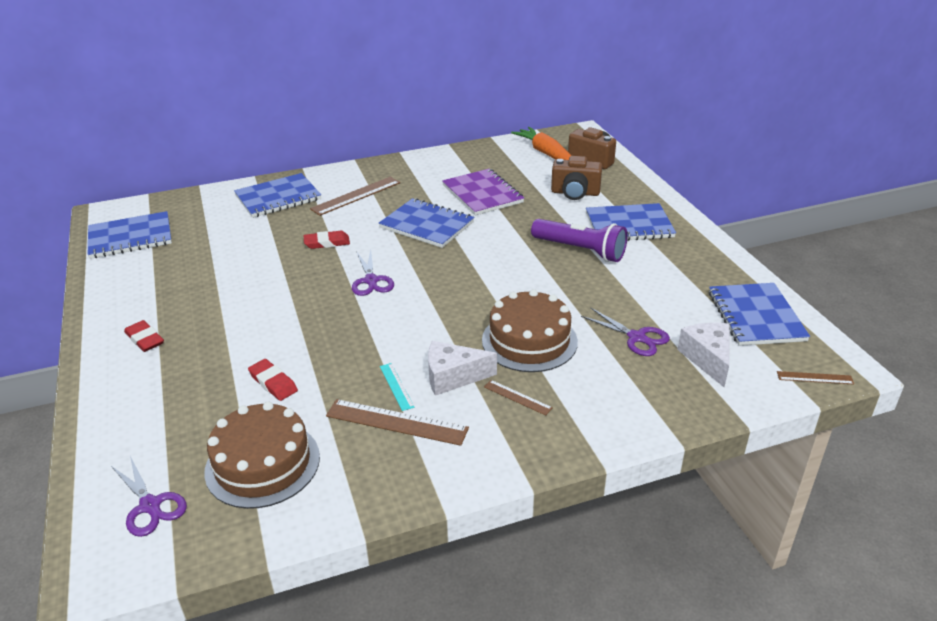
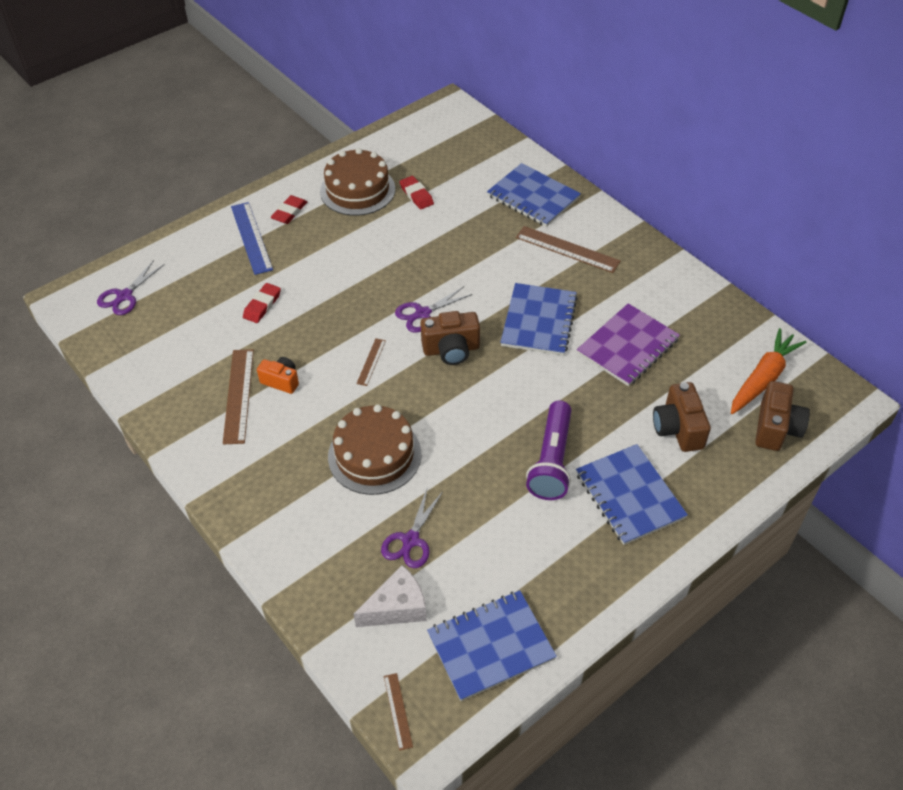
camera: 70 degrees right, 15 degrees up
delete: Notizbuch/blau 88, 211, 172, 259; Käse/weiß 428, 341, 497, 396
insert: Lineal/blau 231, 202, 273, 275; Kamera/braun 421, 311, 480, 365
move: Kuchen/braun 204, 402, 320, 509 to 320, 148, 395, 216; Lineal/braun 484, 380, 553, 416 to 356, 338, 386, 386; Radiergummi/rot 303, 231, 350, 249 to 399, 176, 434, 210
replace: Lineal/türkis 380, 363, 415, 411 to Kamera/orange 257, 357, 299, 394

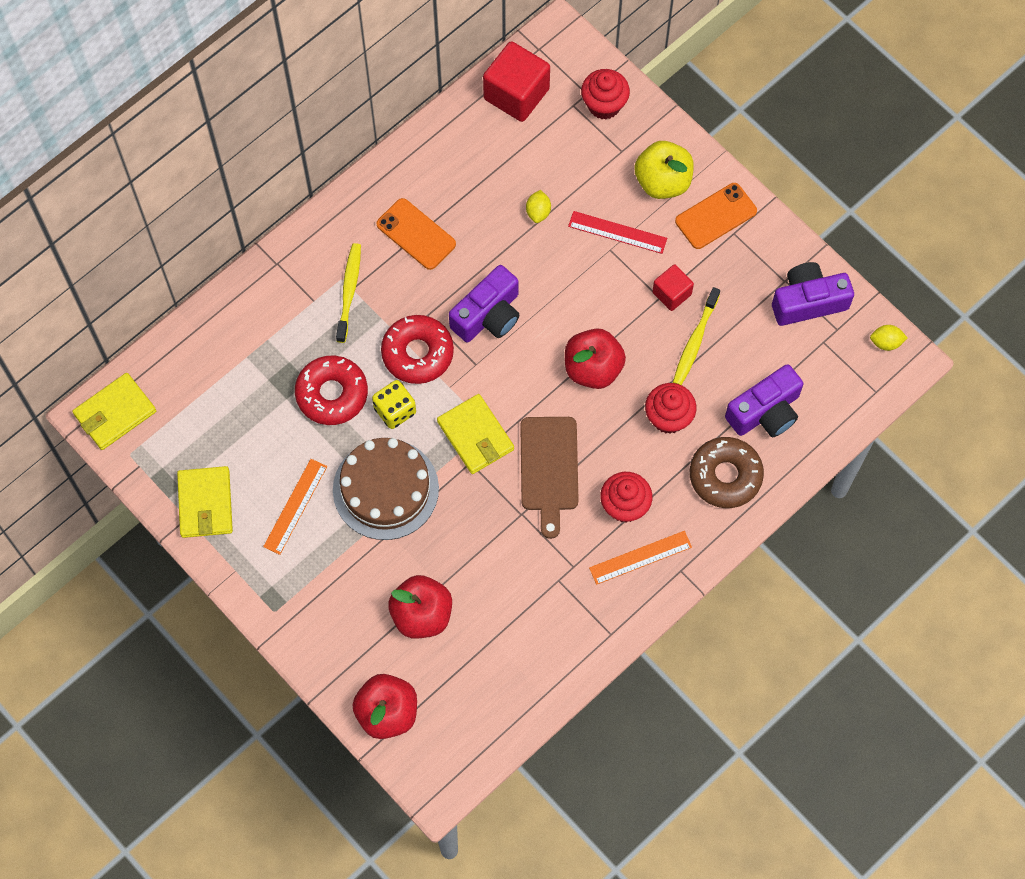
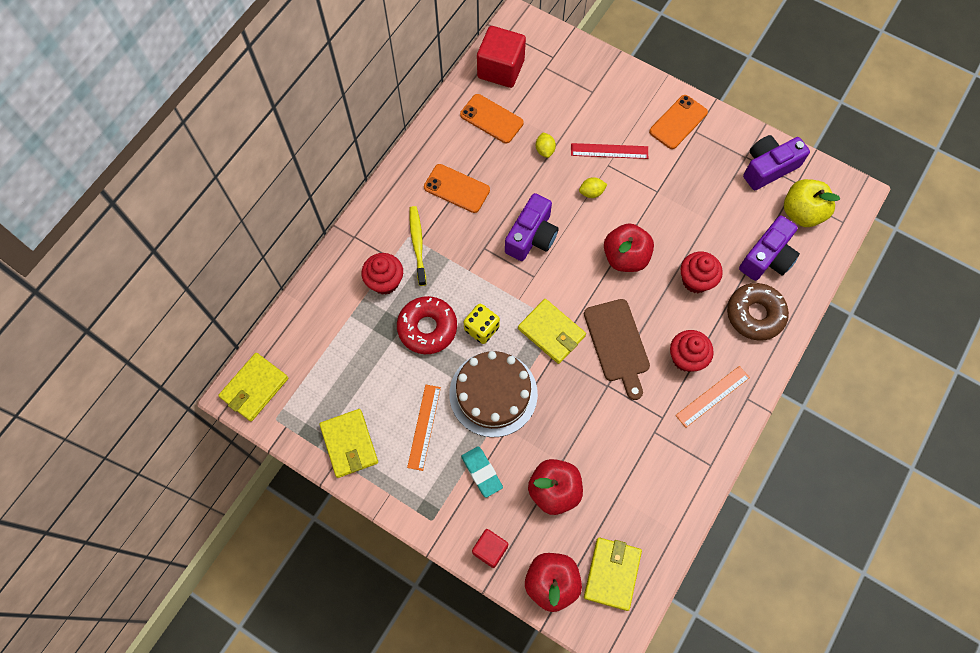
camera: 15 degrees left, 0 degrees up
delete: Donut/rot 381, 315, 454, 384; Zahnbürste/gelb 673, 287, 720, 385
insert: Handy/orange 460, 94, 524, 143; Radiergummi/türkis 461, 446, 503, 498; Geldbörse/gelb 584, 538, 642, 611
move: Muffin/rot 581, 69, 630, 120 to 361, 253, 403, 295; Kubus/rot 652, 264, 694, 311 to 472, 529, 508, 568; Zitrone/gelb 870, 325, 908, 351 to 579, 177, 608, 198; Apfel/gelb 634, 141, 694, 199 to 784, 179, 840, 227

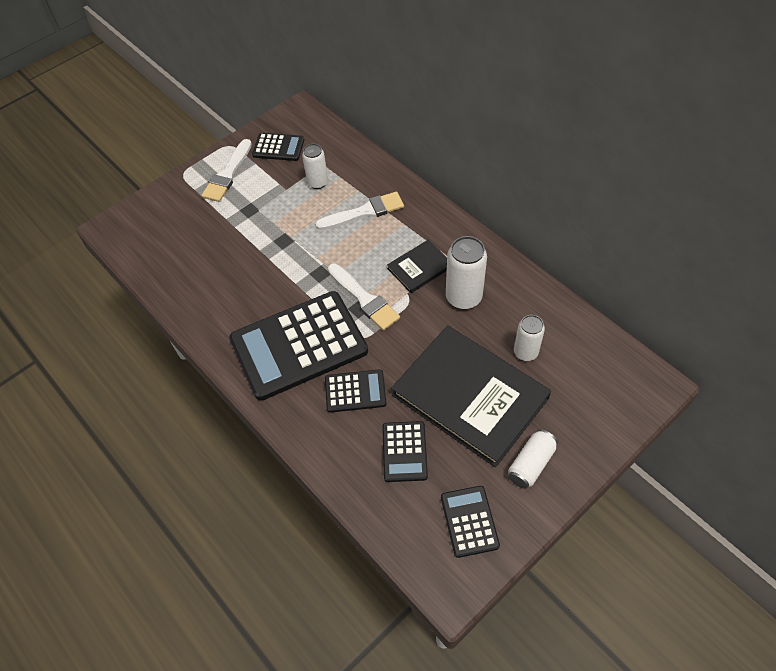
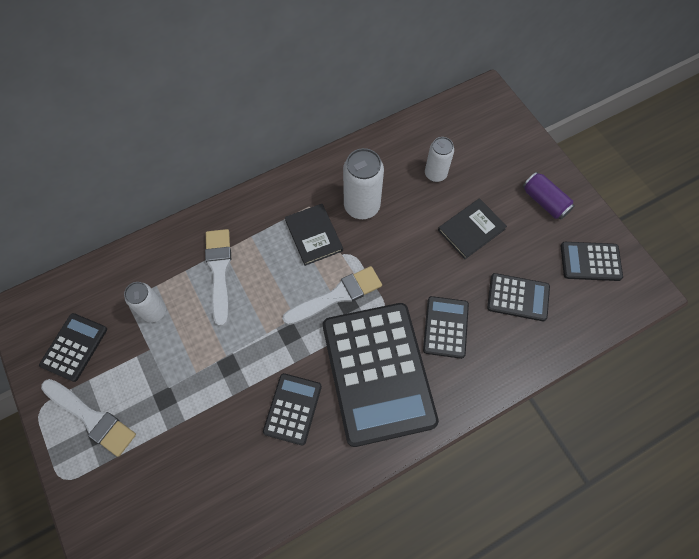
camera: 80 degrees left, 10 degrees up
insert: Taschenrechner/schwarz 263, 373, 322, 446
recolor: Dose/weiß 508, 429, 558, 489 to Dose/lila 523, 172, 575, 220
resize: Buch/schwarz 391, 325, 551, 467 = 438, 198, 507, 259 x0.47

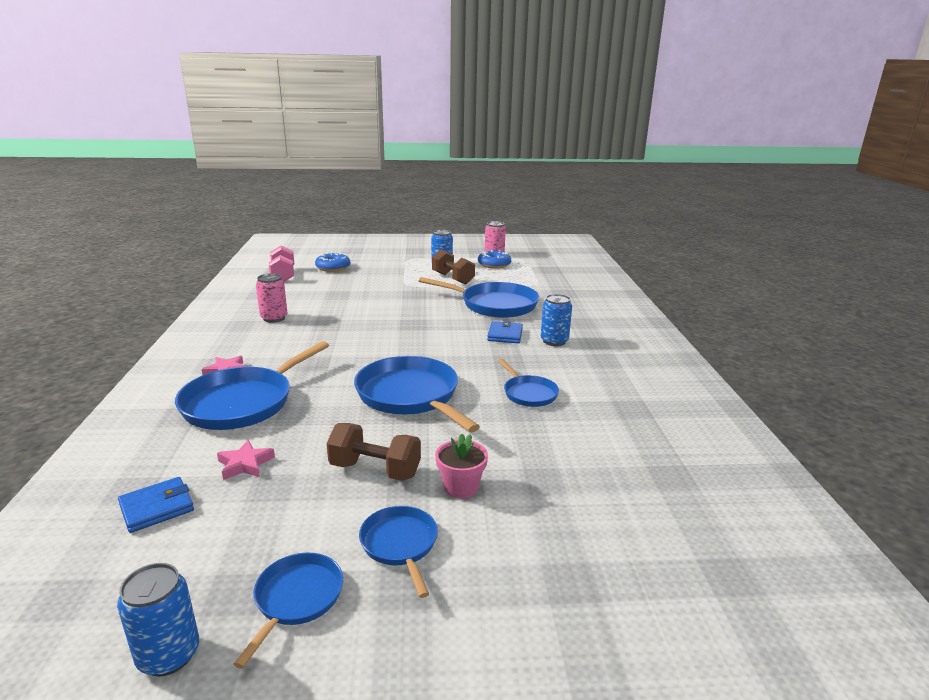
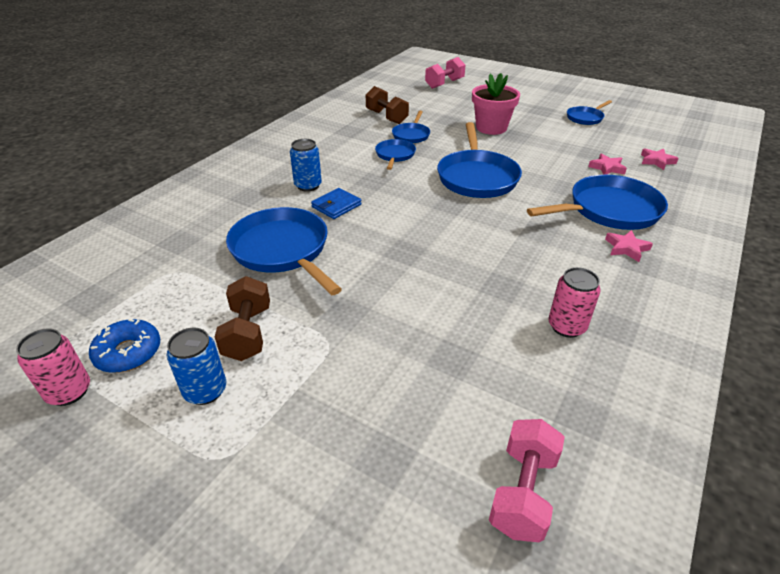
camera: 145 degrees left, 15 degrees up
delete: Dose/blau 117, 563, 199, 676; Donut/blau 315, 253, 350, 272
insert: Hantel/rosa 425, 57, 466, 89
move: Hantel/braun 327, 423, 421, 481 to 366, 86, 409, 124; Pfanne/blau 359, 506, 438, 598 to 392, 111, 430, 143
replace: Geldbörse/blau 118, 477, 194, 533 to Stern/rosa 641, 149, 679, 170
resize: Blumentopf/rosa 435, 434, 488, 498 = 472, 73, 520, 135 x1.65

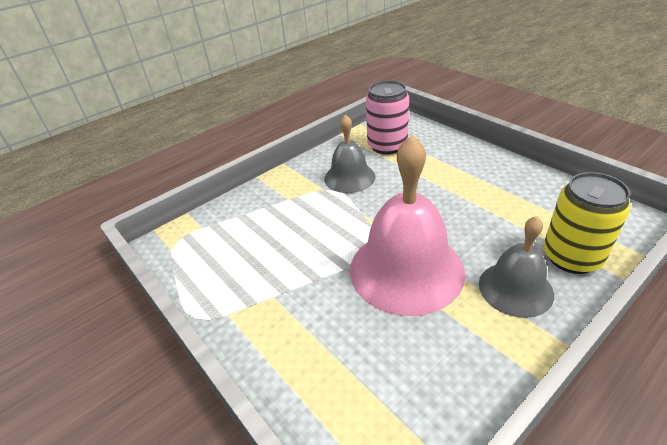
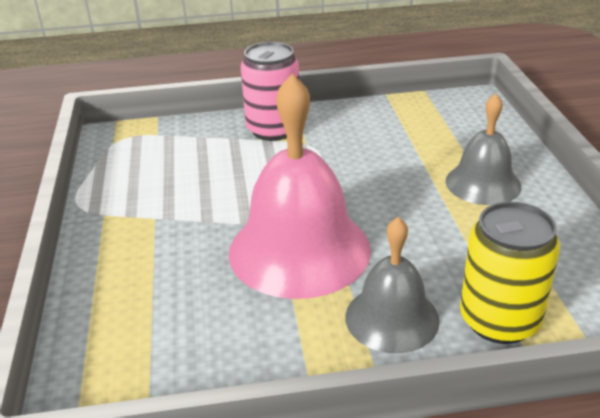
camera: 30 degrees right, 5 degrees down
move: Dose/rosa 366, 80, 409, 155 to 241, 42, 299, 141; Glocke/grau 324, 114, 375, 193 to 446, 94, 521, 205

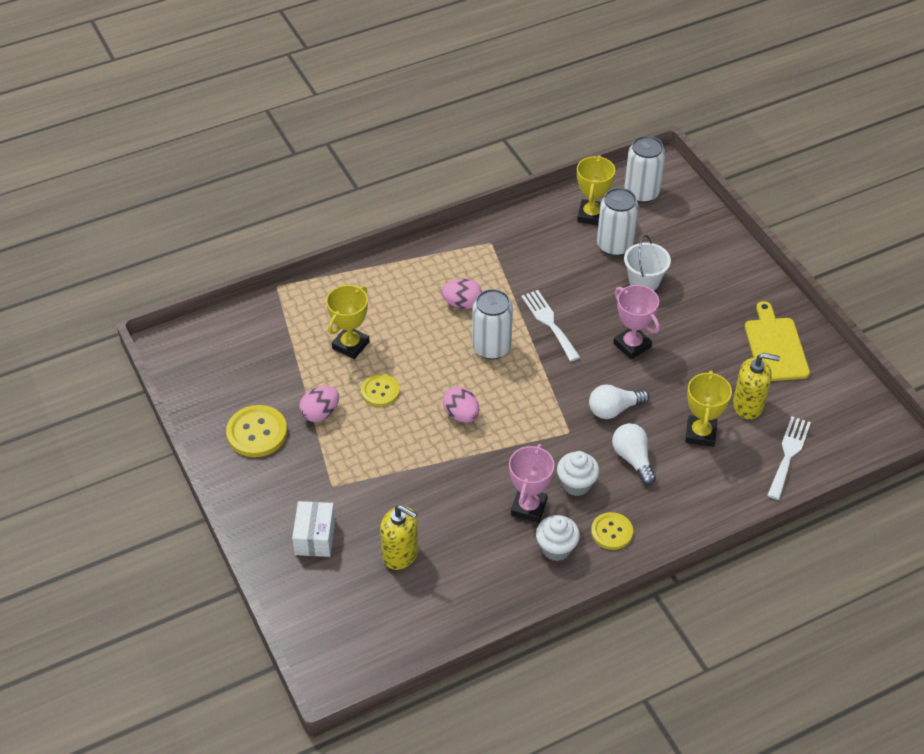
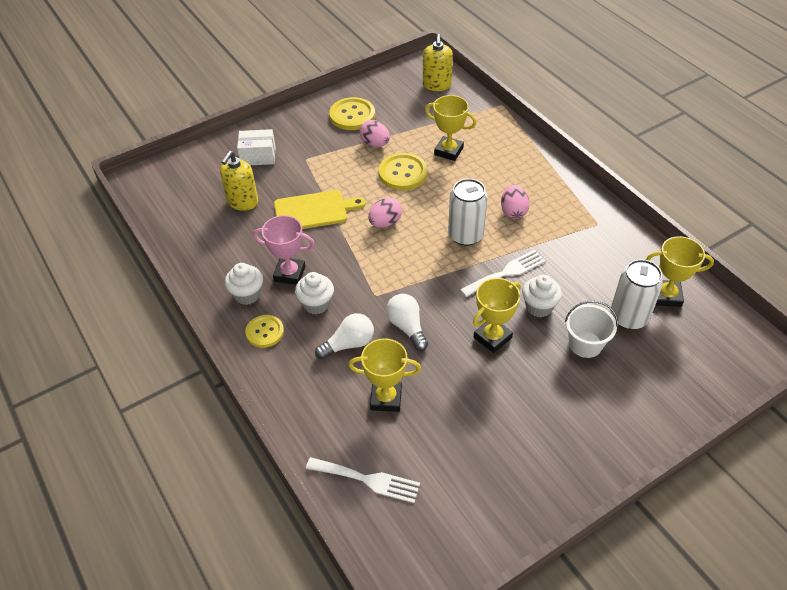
camera: 85 degrees right, 0 degrees up
delete: Dose/weiß 624, 136, 665, 203
insert: Muffin/weiß 522, 275, 562, 317
move: Schneidebrett/gelb 745, 301, 810, 381 to 274, 190, 366, 229; Seifenspender/gelb 733, 353, 780, 419 to 423, 34, 453, 91
recolor: Pokal/rosa 613, 285, 660, 359 to Pokal/gelb 473, 278, 521, 353
resize: Knopf/gelb 361, 374, 400, 407 = 378, 153, 428, 190 x1.53

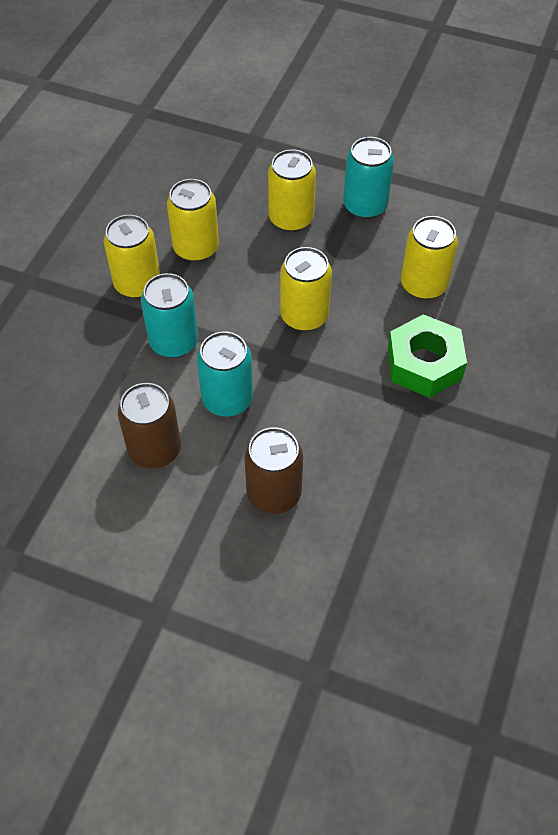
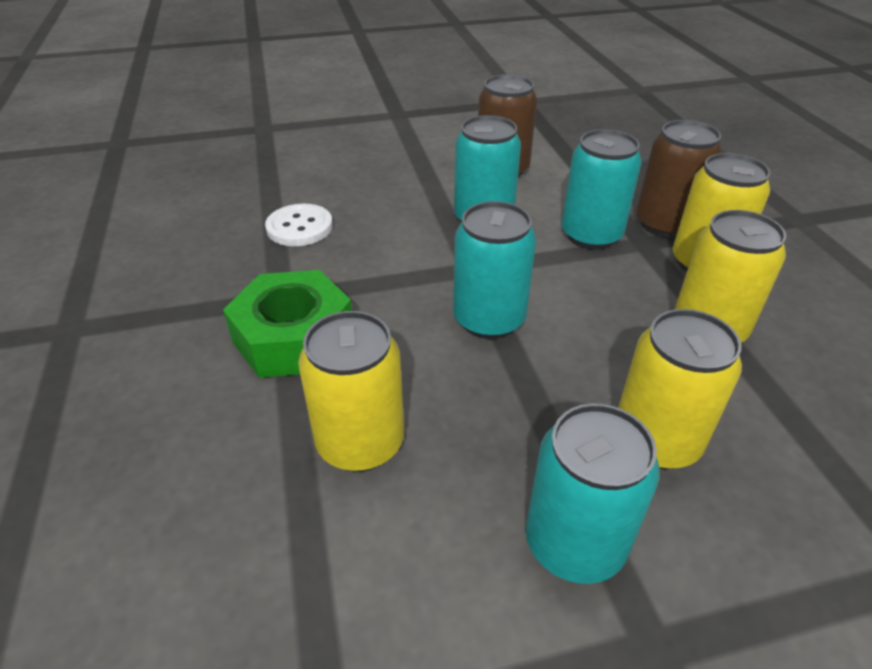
camera: 145 degrees right, 15 degrees down
insert: Knopf/weiß 265, 204, 333, 246
move: Dose/braun 244, 427, 303, 514 to 636, 120, 722, 238
recolor: Dose/gelb 280, 247, 332, 331 to Dose/türkis 453, 201, 536, 339

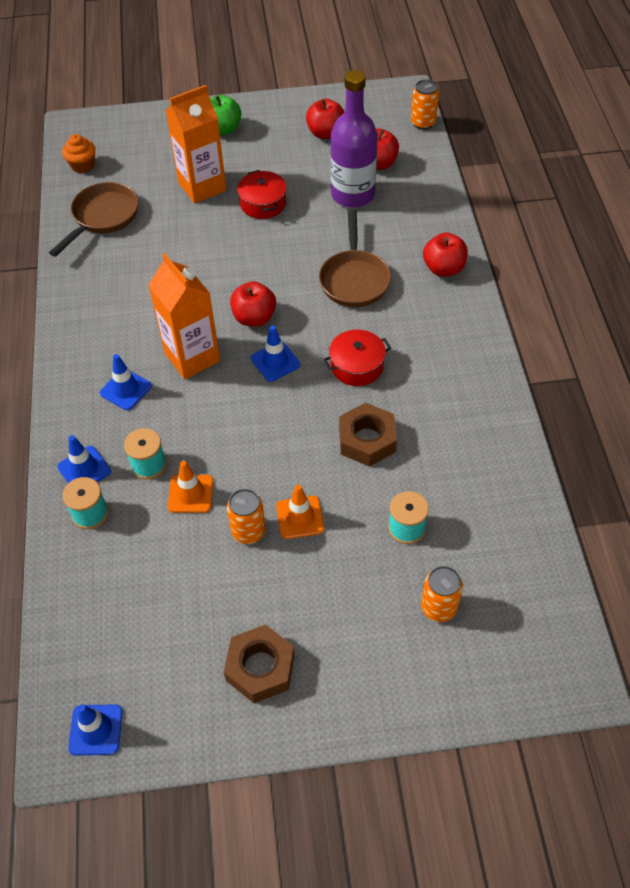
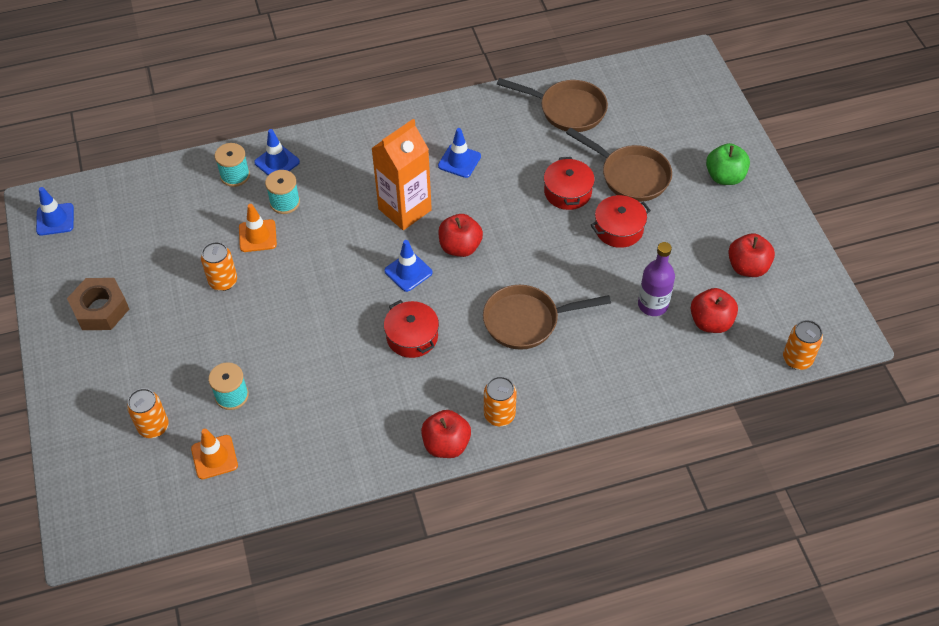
camera: 80 degrees right, 0 degrees up
delete: Muffin/orange 62, 134, 95, 173; Sechskantmutter/braun 339, 403, 397, 467
insert: Dose/orange 484, 376, 517, 426; Kochtopf/rot 544, 157, 595, 210
move: Leitkegel/orange 276, 485, 324, 539 to 191, 429, 238, 479; Apfel/rot 423, 232, 468, 276 to 421, 410, 471, 458; Leitkegel/blau 100, 354, 152, 410 to 438, 128, 481, 178
replace: Getränkekarton/orange 166, 85, 226, 203 to Pfanne/braun 566, 128, 672, 202
resize: Flasche/lila 330, 70, 378, 208 = 638, 242, 675, 316 x0.63

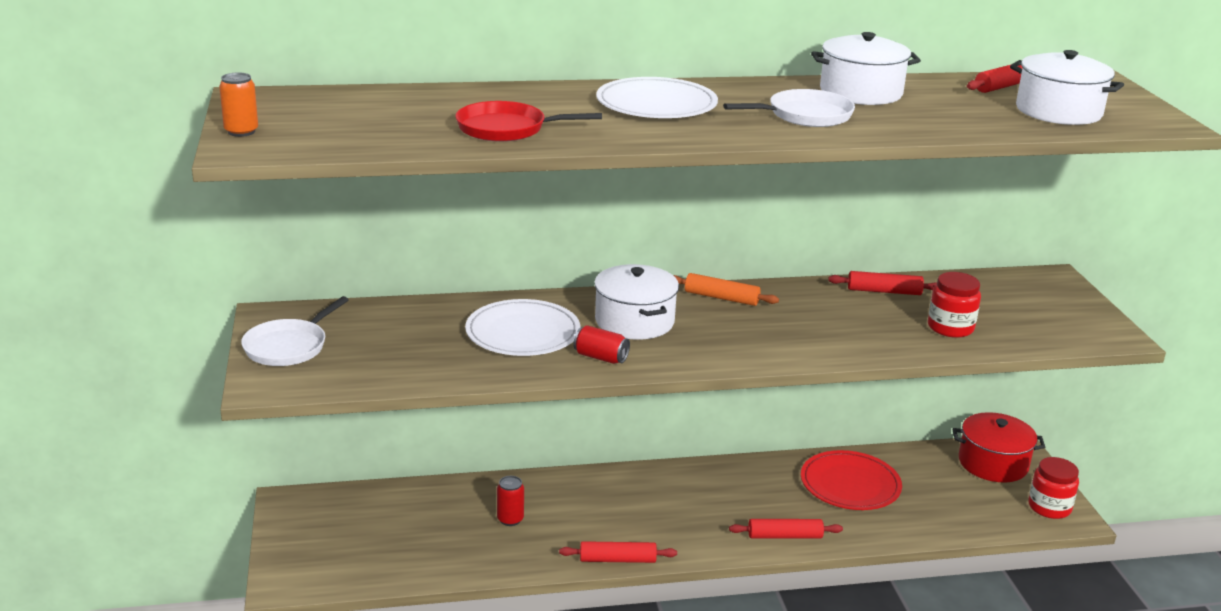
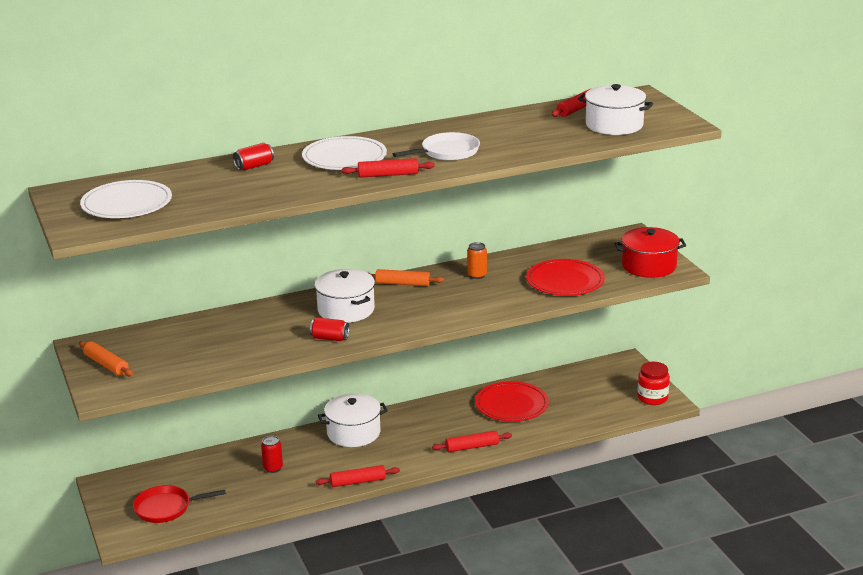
camera: 10 degrees left, 0 degrees up
insert: Dose/rot 233, 143, 274, 170
move: Teller/weiß 465, 299, 580, 356 to 80, 180, 172, 218; Pfanne/rot 455, 101, 602, 142 to 133, 485, 226, 523; Kochtopf/weiß 811, 32, 921, 105 to 318, 393, 388, 447; Nudelholz/rot 828, 271, 937, 295 to 341, 158, 435, 178; Dose/orange 219, 73, 258, 137 to 467, 242, 487, 279; Kochtopf/rot 953, 412, 1045, 483 to 614, 227, 686, 278
replace: Pfanne/weiß 241, 296, 349, 366 to Nudelholz/orange 79, 341, 133, 377; Einmachglas/rot 928, 272, 981, 338 to Teller/rot 526, 259, 605, 296

